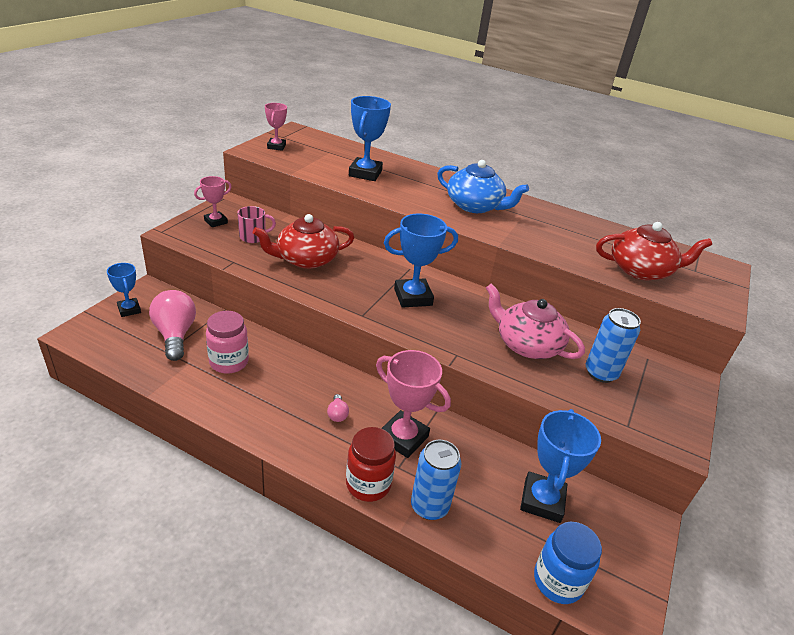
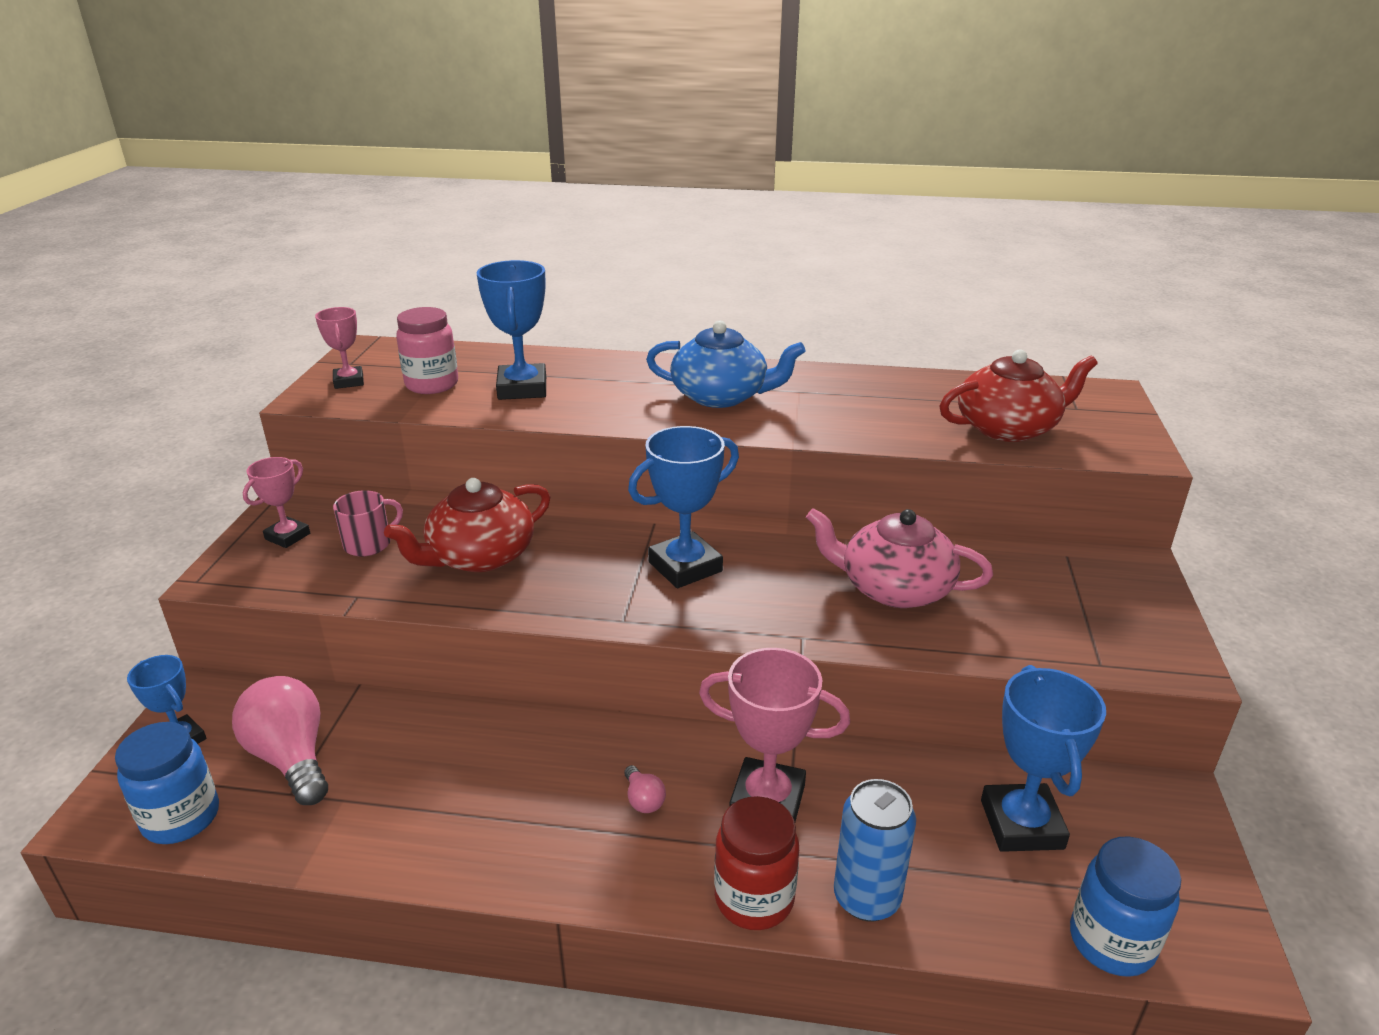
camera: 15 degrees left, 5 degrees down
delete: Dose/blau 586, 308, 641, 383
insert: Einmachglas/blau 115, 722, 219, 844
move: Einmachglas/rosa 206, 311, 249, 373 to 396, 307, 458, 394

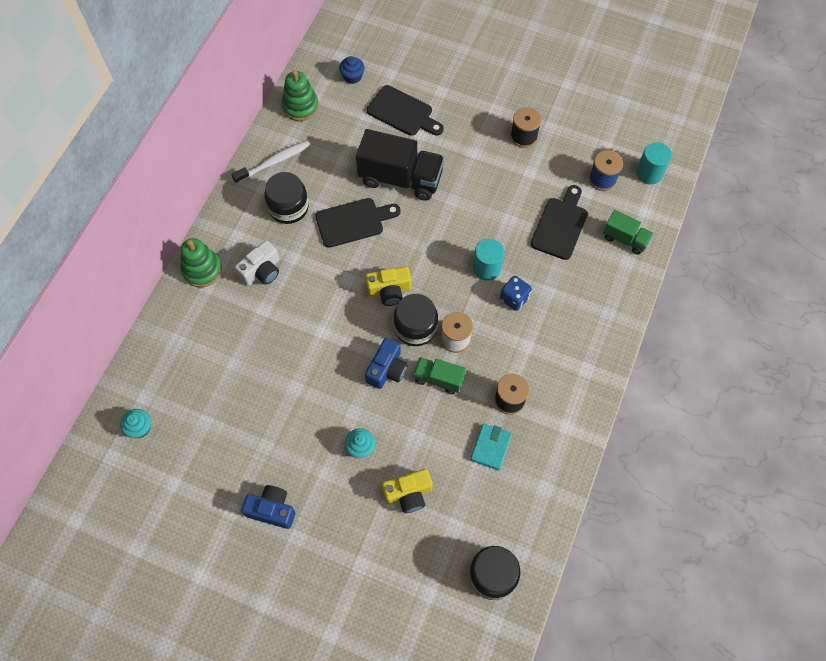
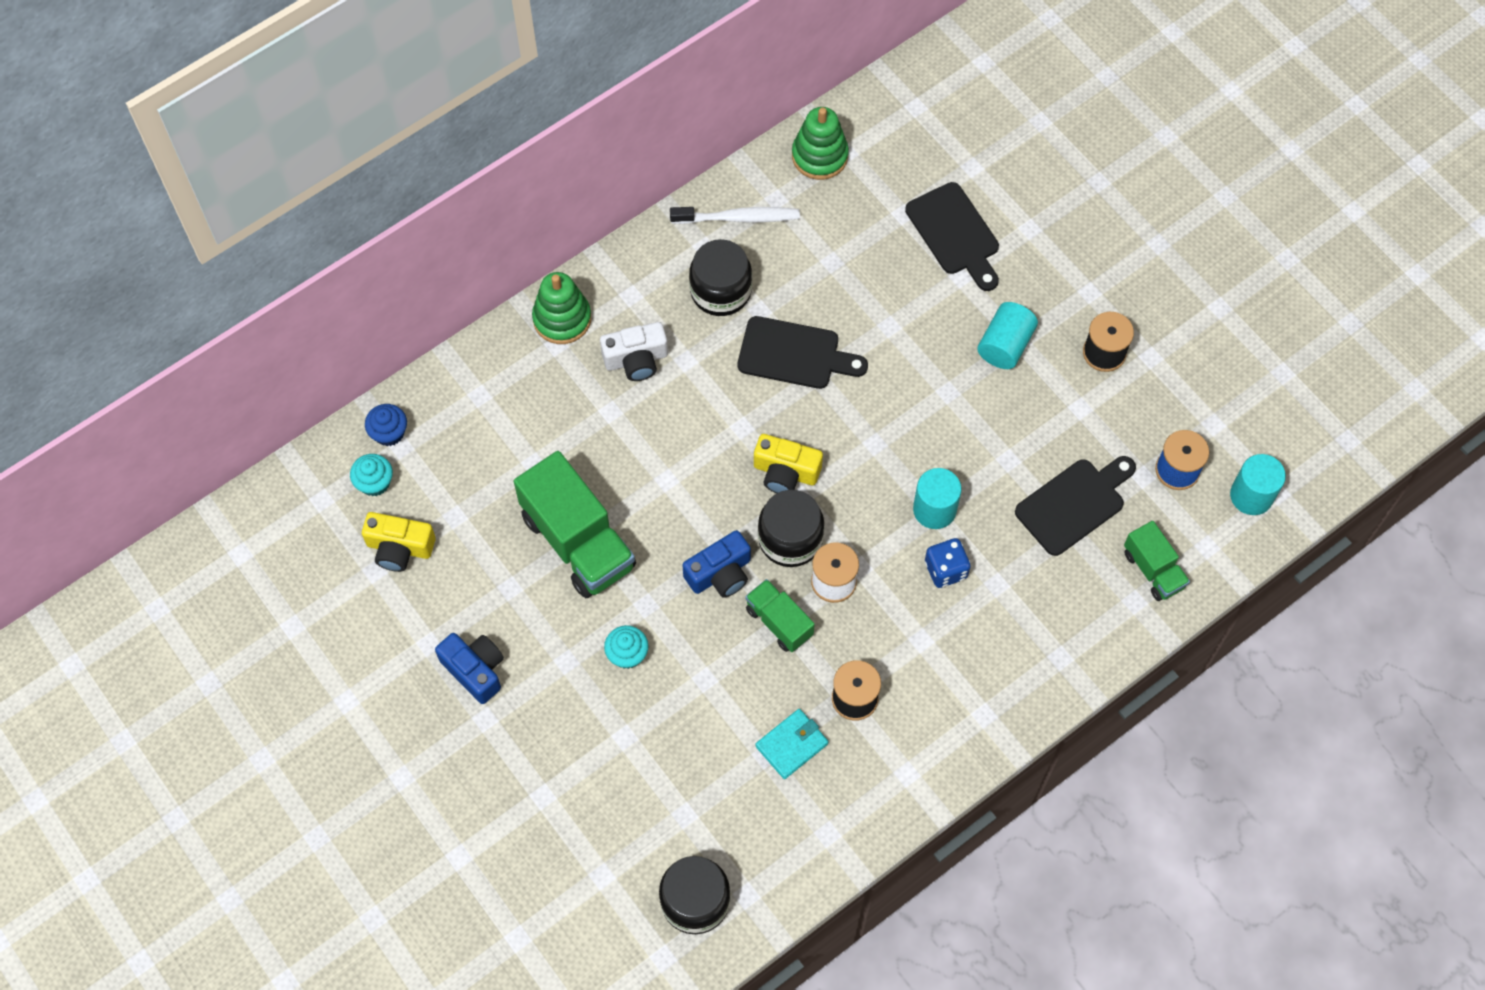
camera: 30 degrees right, 0 degrees up
delete: Lastwagen/schwarz 356, 129, 444, 201
insert: Lastwagen/grün 514, 451, 636, 598; Vollzylinder/türkis 977, 302, 1038, 369
move: Kamera/gelb 382, 469, 433, 513 to 362, 512, 436, 572; Muffin/blau 339, 56, 365, 84 to 365, 404, 407, 446

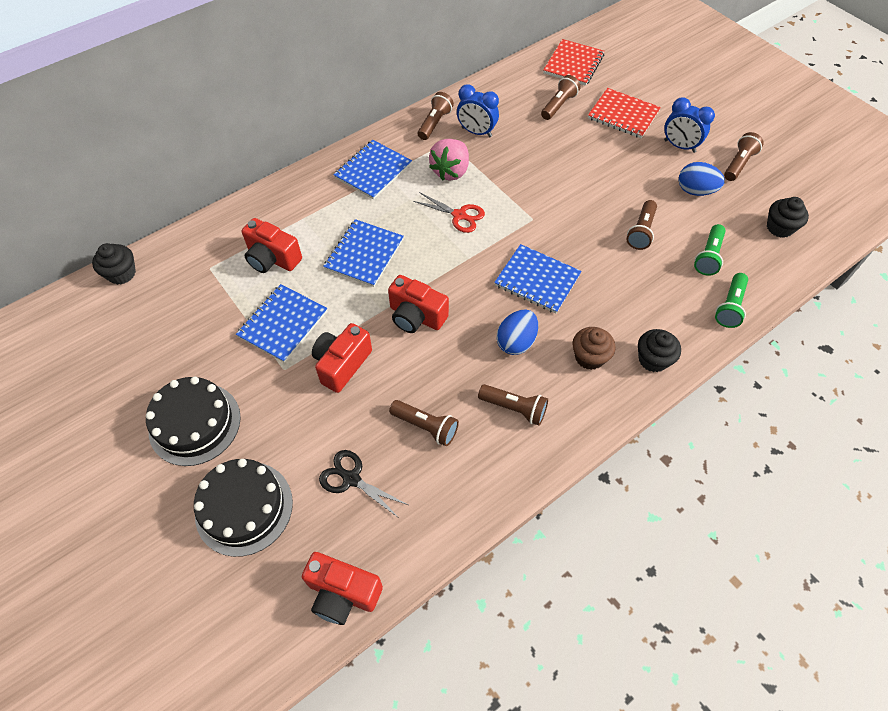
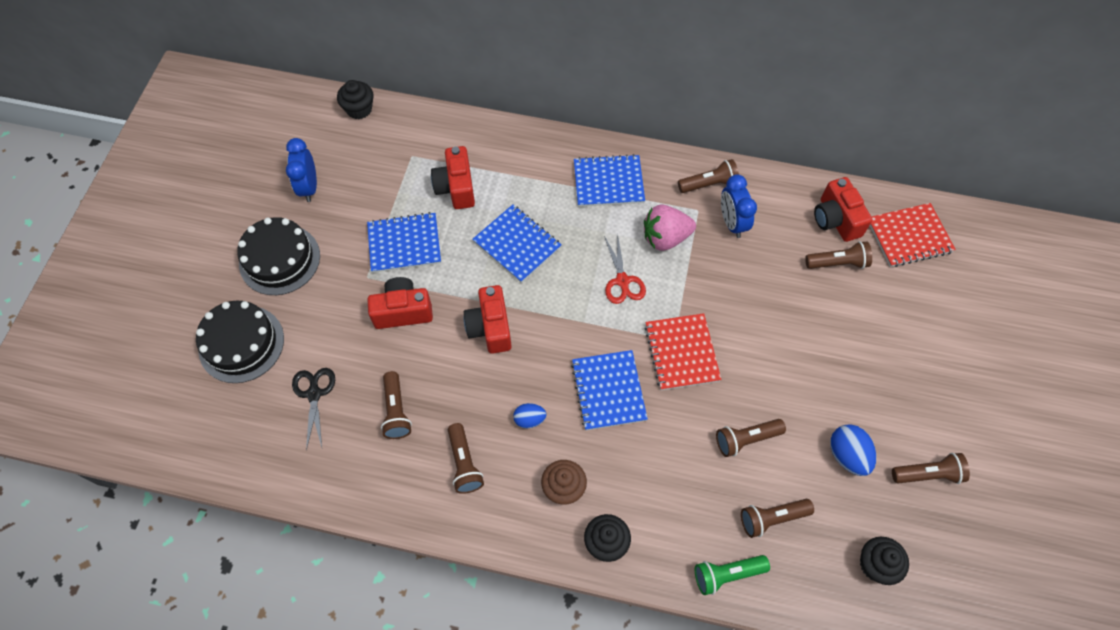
camera: 50 degrees right, 5 degrees up
move: Wecker/blau 664, 98, 715, 153 to 286, 138, 317, 202; Notizbuch/rot 588, 88, 661, 138 to 645, 313, 722, 390; Kamera/rot 302, 552, 383, 625 to 814, 177, 873, 242
recolor: Taschenlampe/grün 694, 224, 726, 276 to Taschenlampe/braun 741, 499, 814, 538
rotate: Notizbuch/blau 323, 219, 404, 287 = 472, 204, 561, 283 60 degrees clockwise
resize: Ei/blau 497, 310, 538, 355 = 513, 403, 547, 428 x0.63

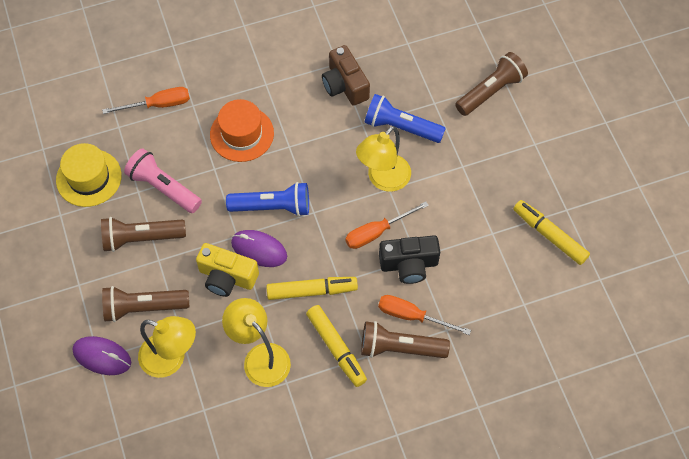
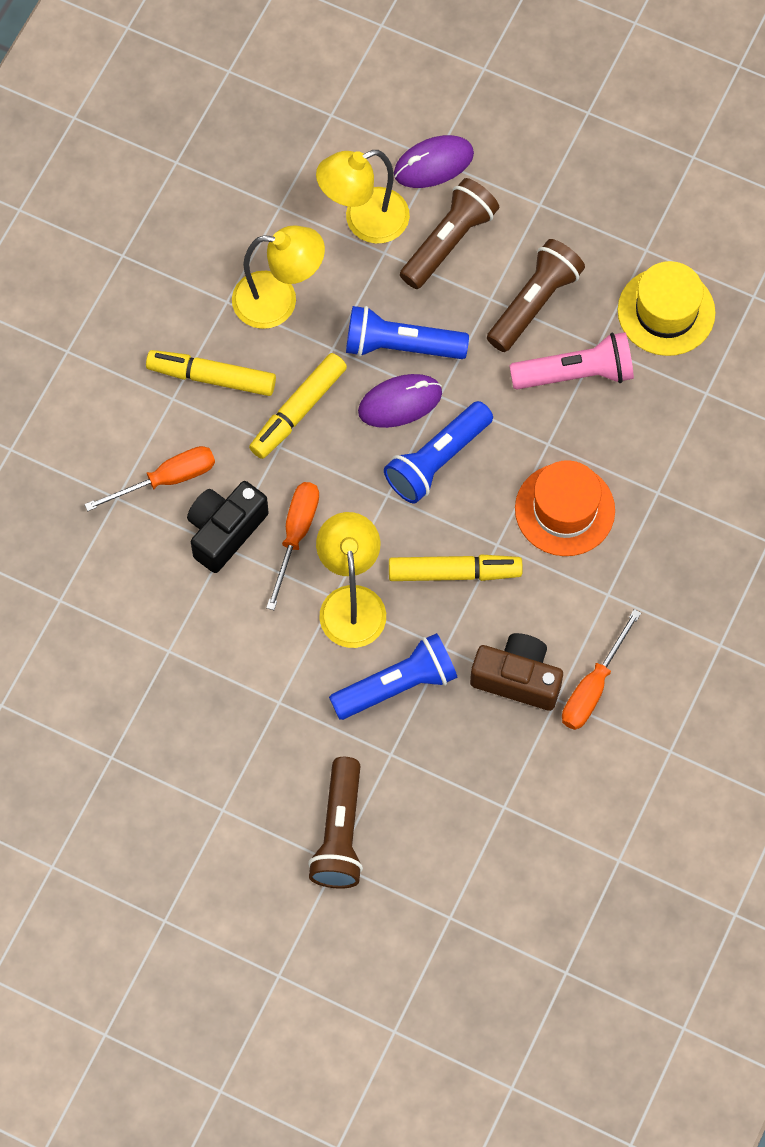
camera: 135 degrees right, 5 degrees up
delete: Taschenlampe/braun 361, 321, 450, 358
move: Filzstift/gelb 513, 200, 590, 265 to 389, 554, 522, 581; Schraubenzieher/orange 102, 87, 190, 114 to 562, 609, 641, 730
replace: Kamera/gelb 196, 243, 259, 297 to Taschenlampe/blau 346, 306, 469, 359

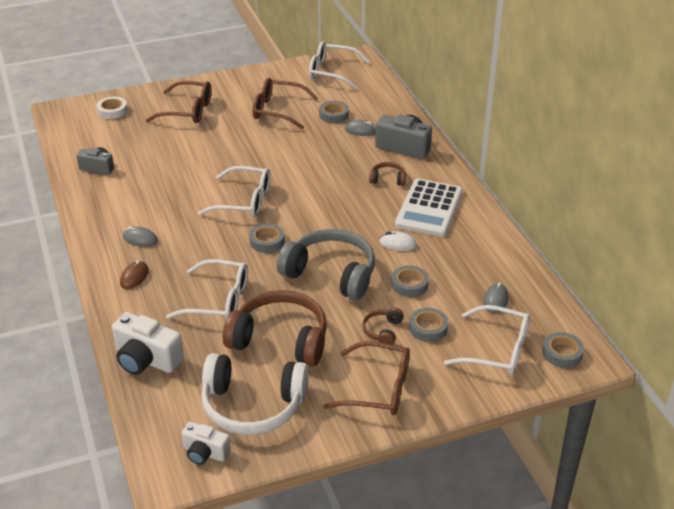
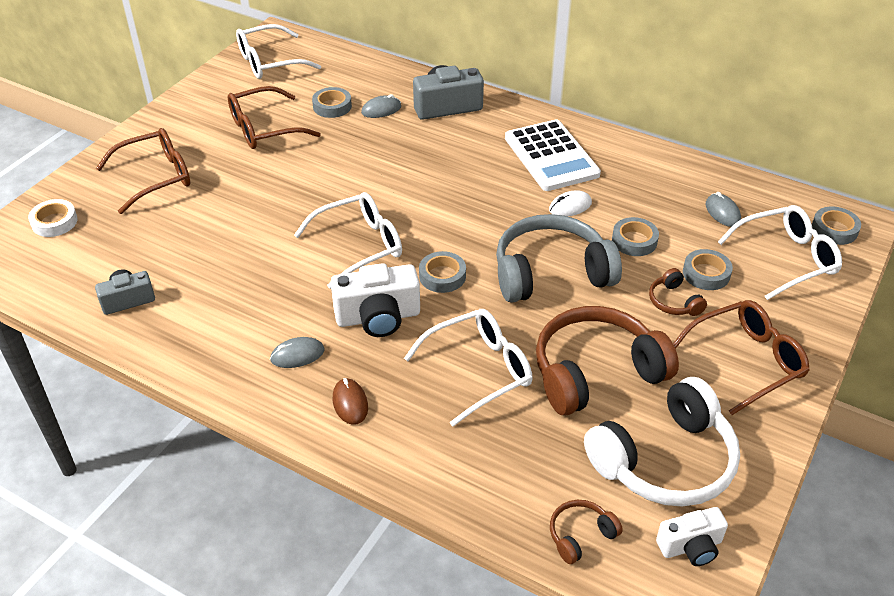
camera: 40 degrees left, 5 degrees up
move: Kamera/weiß 112, 312, 184, 375 to 331, 263, 420, 337; Kopfhörer/braun 369, 162, 406, 186 to 550, 500, 623, 564

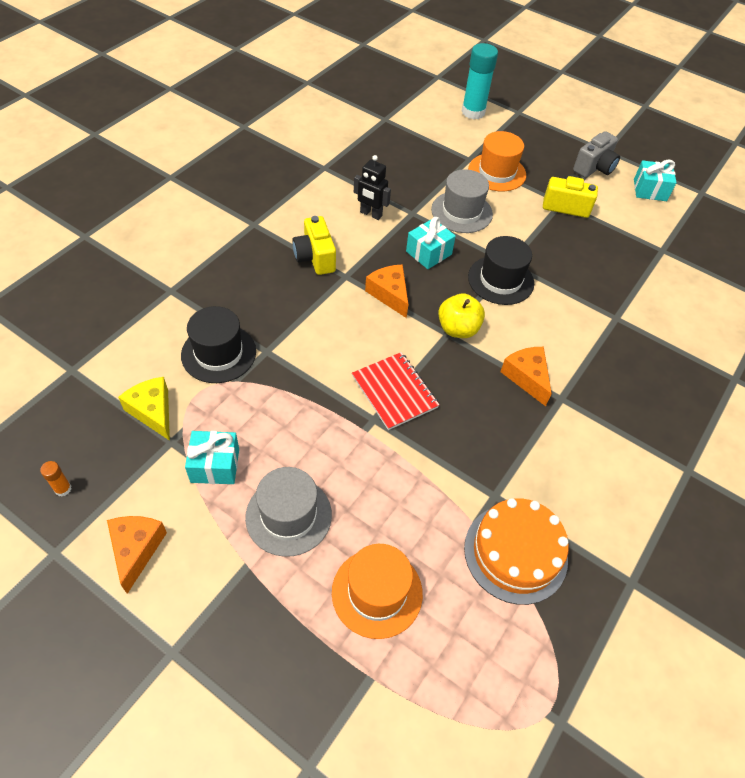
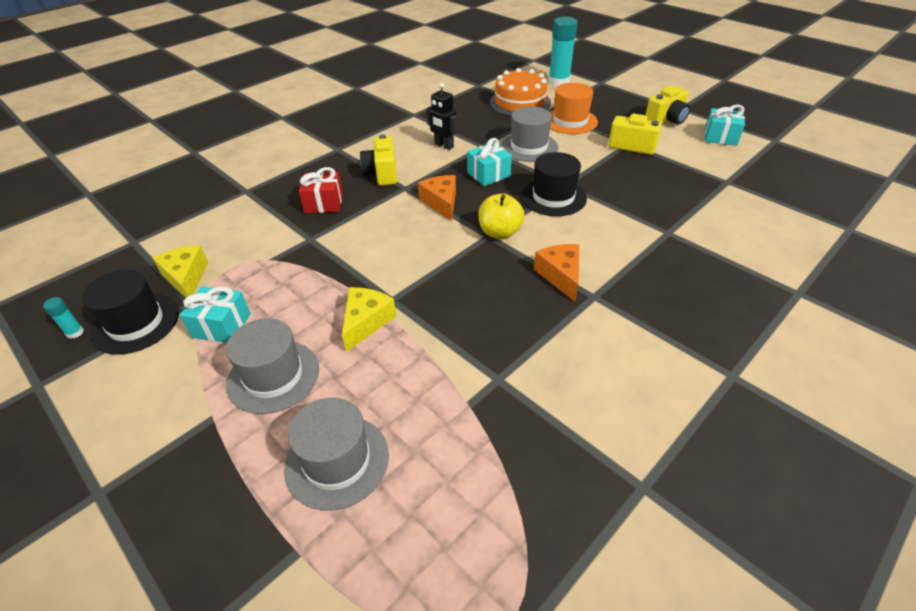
camera: 15 degrees right, 10 degrees down
delete: Käse/orange 107, 516, 167, 594; Notizbuch/rot 352, 352, 439, 430
insert: Geschenk/rot 299, 167, 343, 213; Käse/gelb 342, 287, 396, 352
move: Hut/schwarz 181, 306, 256, 383 to 82, 270, 179, 355; Kuchen/orange 464, 498, 569, 605 to 490, 68, 551, 116
recolor: Klebestift/orange 40, 461, 72, 496 to Klebestift/türkis 43, 297, 84, 339; Hut/orange 332, 544, 423, 639 to Hut/grau 284, 398, 389, 511; Kamera/grau 573, 131, 620, 178 to Kamera/gelb 646, 86, 690, 124

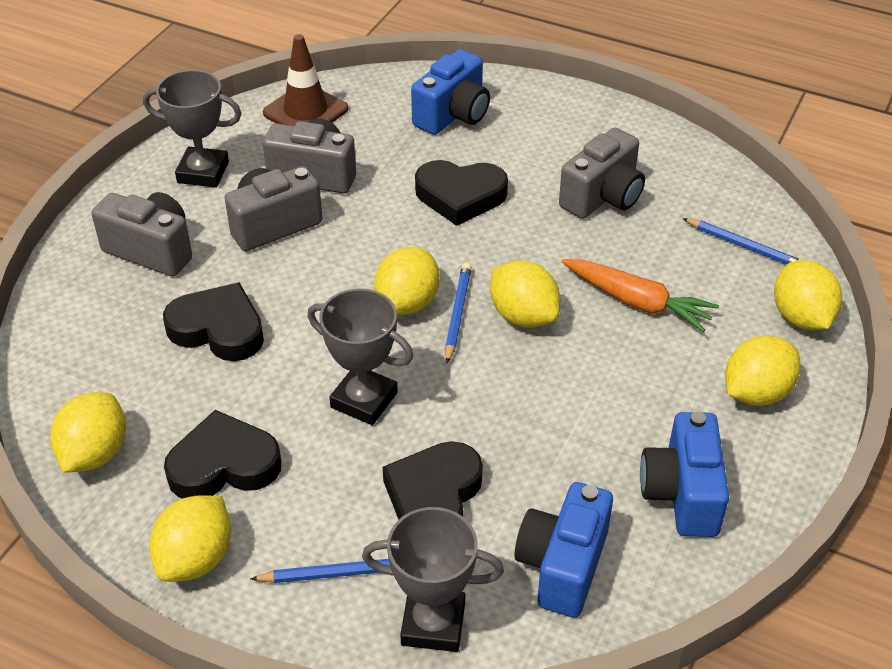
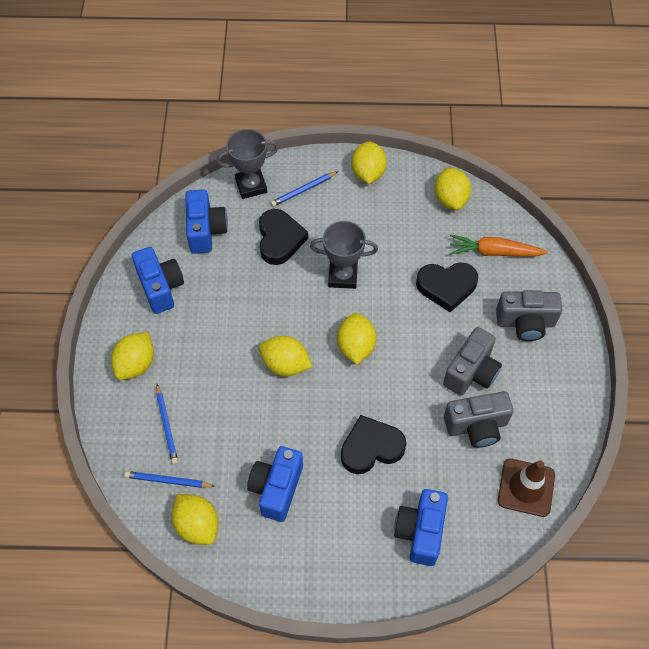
camera: 155 degrees right, 15 degrees up
delete: Pokal/grau 143, 70, 242, 188; Herz/schwarz 164, 410, 281, 499
move: Bleistift/blau 445, 263, 472, 363 to 156, 384, 178, 464; Zitrone/gelb 774, 260, 842, 330 to 172, 494, 218, 545; Karotte/orange 562, 259, 719, 332 to 450, 234, 547, 257
recolor: Kamera/grau 559, 128, 645, 219 to Kamera/blau 247, 446, 303, 522

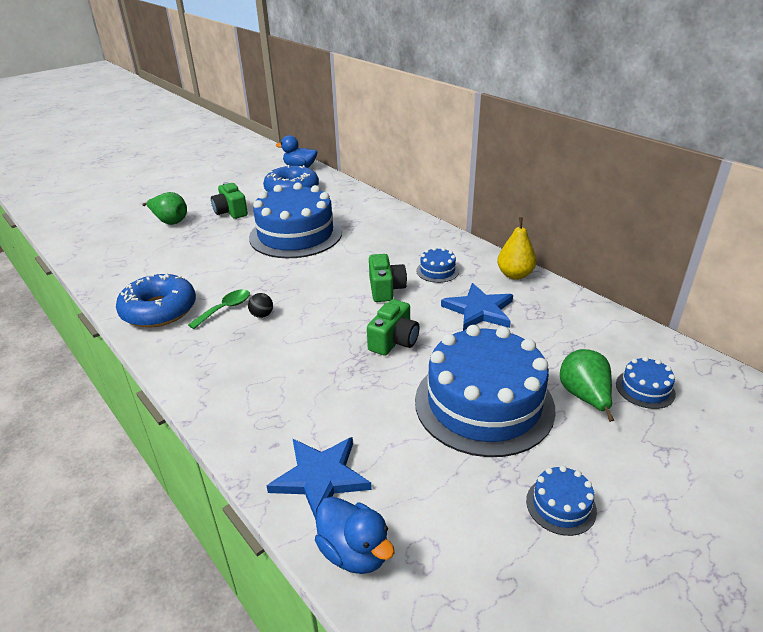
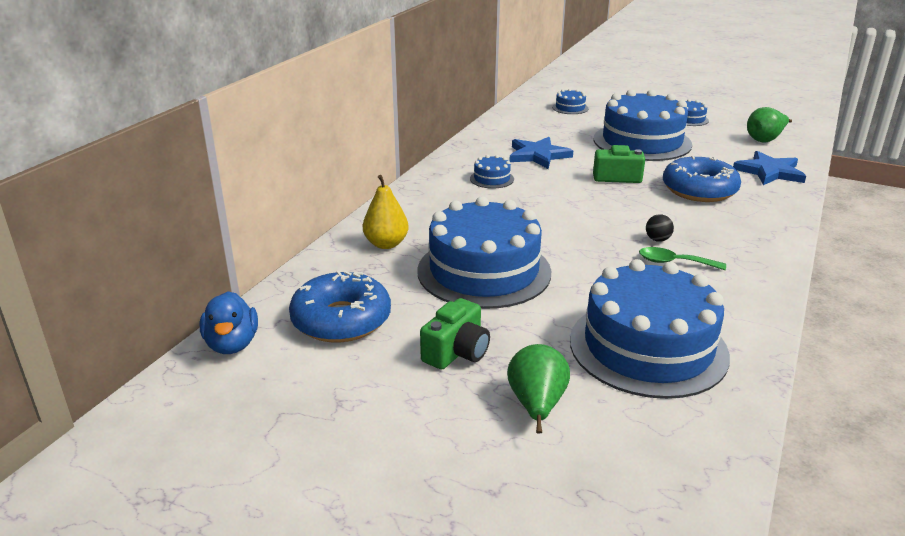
camera: 115 degrees left, 5 degrees down
delete: Ente/blau 315, 497, 395, 574; Kamera/grün 369, 254, 407, 302
insert: Kuchen/blau 570, 259, 730, 399
move: Birne/gelb 497, 217, 536, 280 to 363, 175, 409, 249; Donut/blau 116, 272, 196, 328 to 663, 156, 741, 202; Birne/grün 560, 349, 614, 422 to 747, 107, 792, 143

